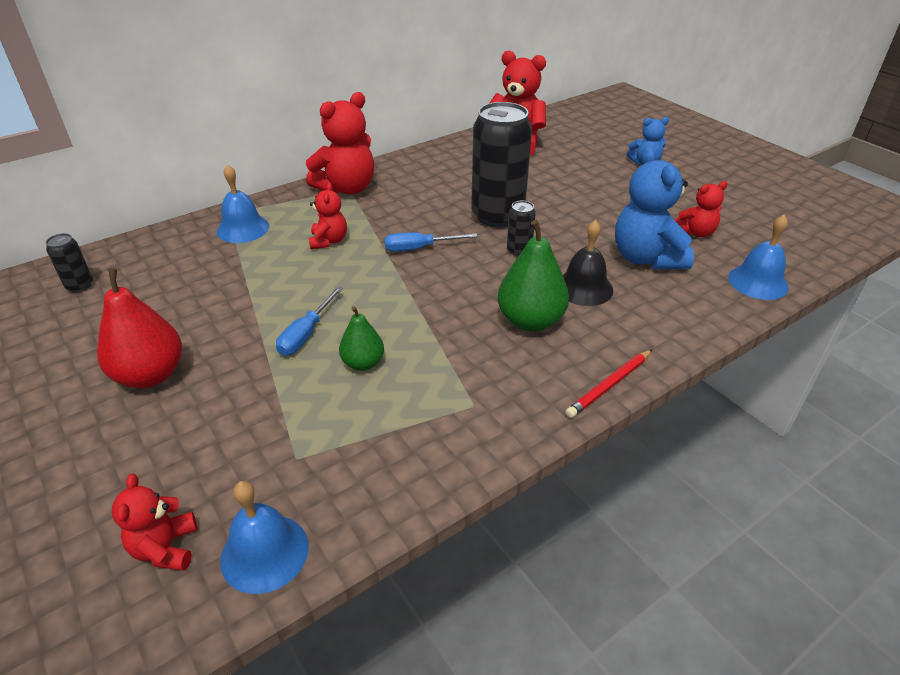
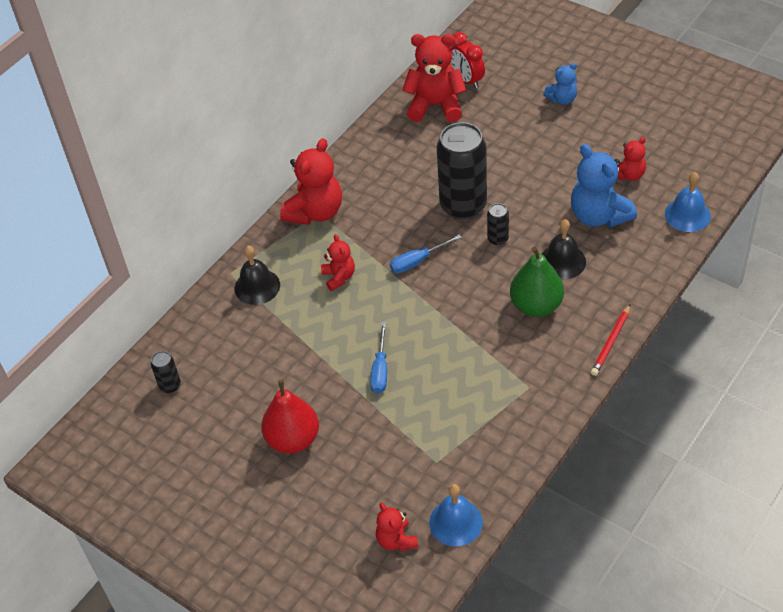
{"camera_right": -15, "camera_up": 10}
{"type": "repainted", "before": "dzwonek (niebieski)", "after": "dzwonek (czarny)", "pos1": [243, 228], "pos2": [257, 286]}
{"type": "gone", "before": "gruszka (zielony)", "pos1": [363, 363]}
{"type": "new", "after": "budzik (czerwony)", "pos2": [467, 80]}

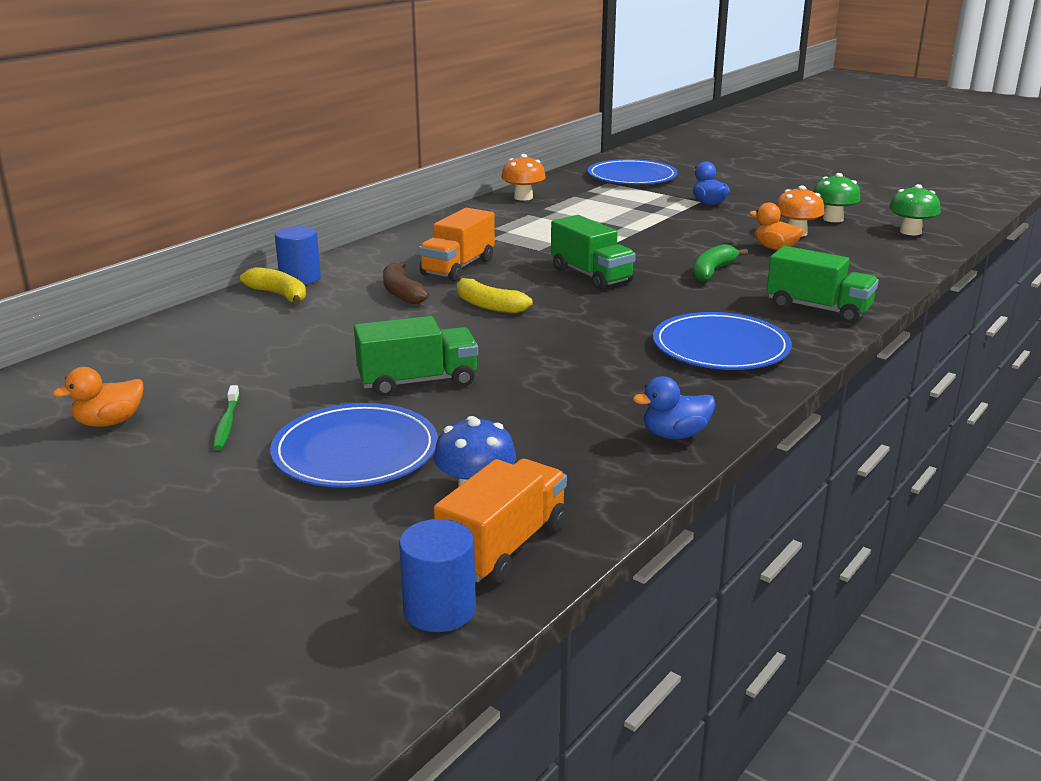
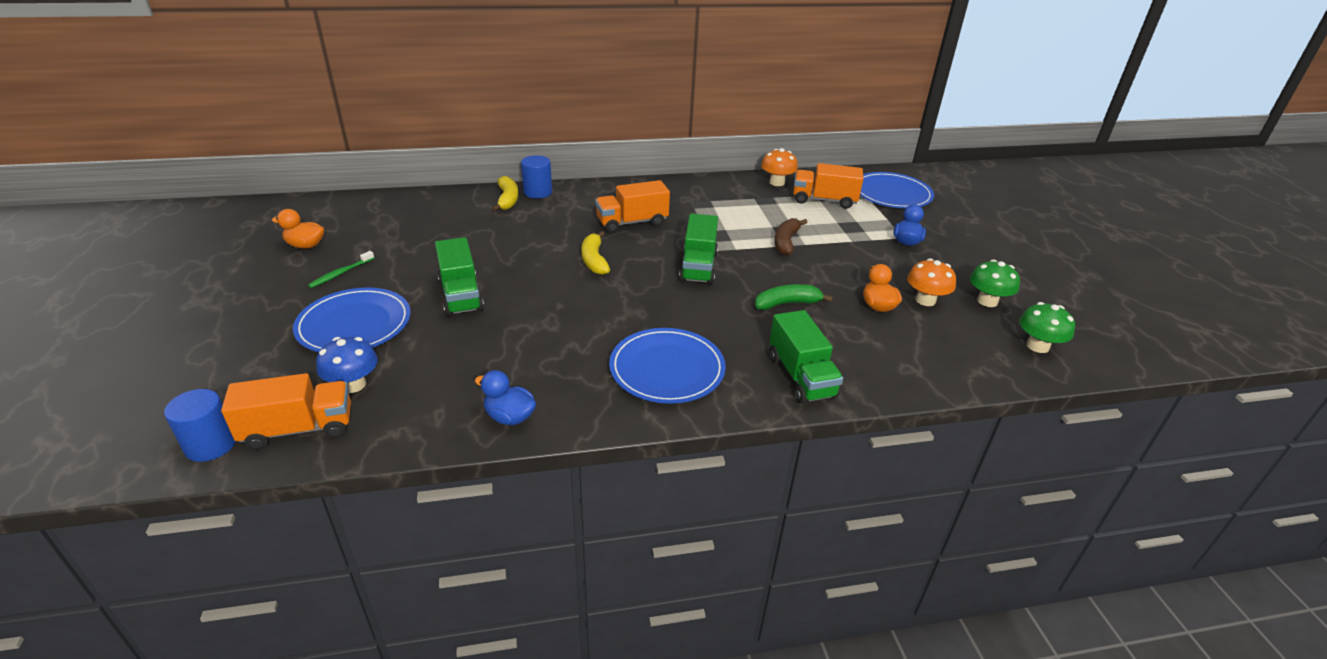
{"camera_right": 40, "camera_up": 10}
{"type": "rotated", "before": "ciężarówka (zielony)", "pos1": [418, 382], "pos2": [461, 295], "turn": 45}
{"type": "shifted", "before": "banan (brązowy)", "pos1": [401, 292], "pos2": [786, 242]}
{"type": "new", "after": "ciężarówka (pomarańczowy)", "pos2": [824, 200]}

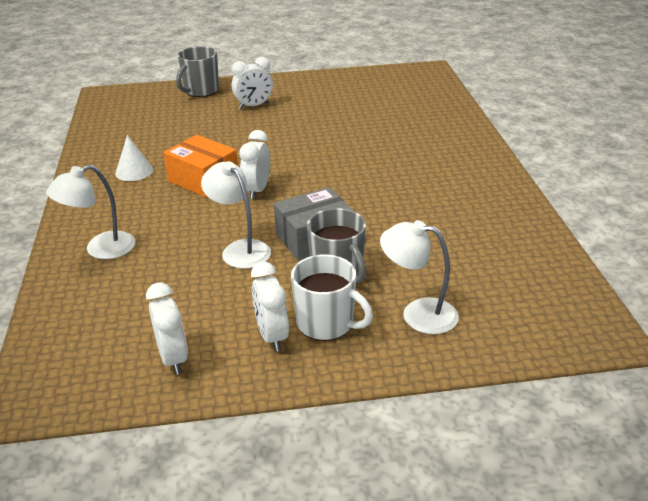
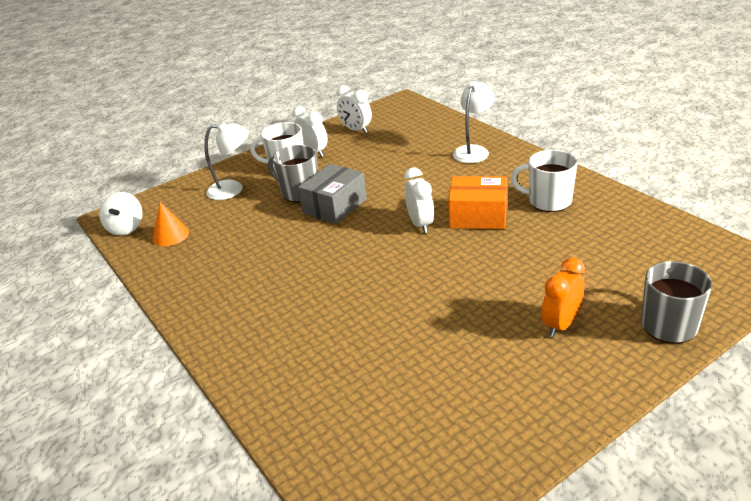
{"camera_right": 155, "camera_up": 0}
{"type": "swapped", "before": "stożek (biały)", "after": "kubek (biały)", "pos1": [134, 171], "pos2": [548, 201]}
{"type": "gone", "before": "lampka (biały)", "pos1": [240, 249]}
{"type": "repainted", "before": "budzik (biały)", "after": "budzik (pomarańczowy)", "pos1": [254, 106], "pos2": [561, 324]}
{"type": "new", "after": "bączek (biały)", "pos2": [126, 228]}
{"type": "new", "after": "stożek (pomarańczowy)", "pos2": [170, 235]}

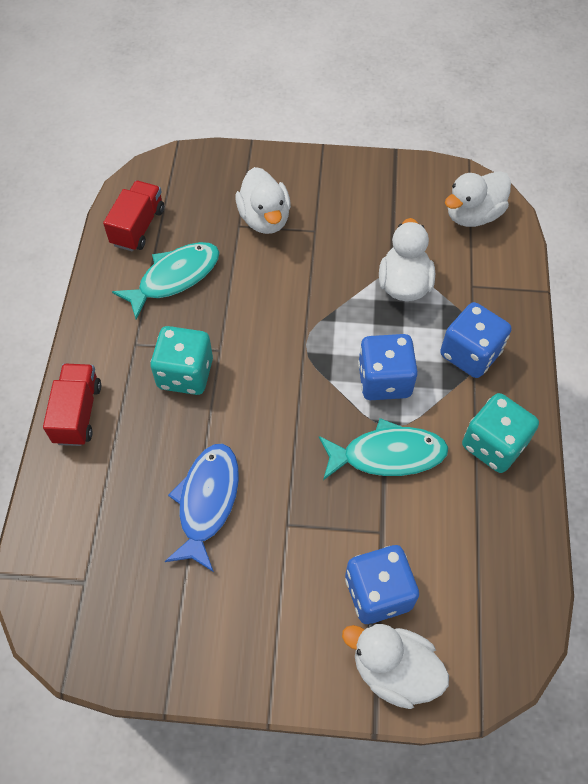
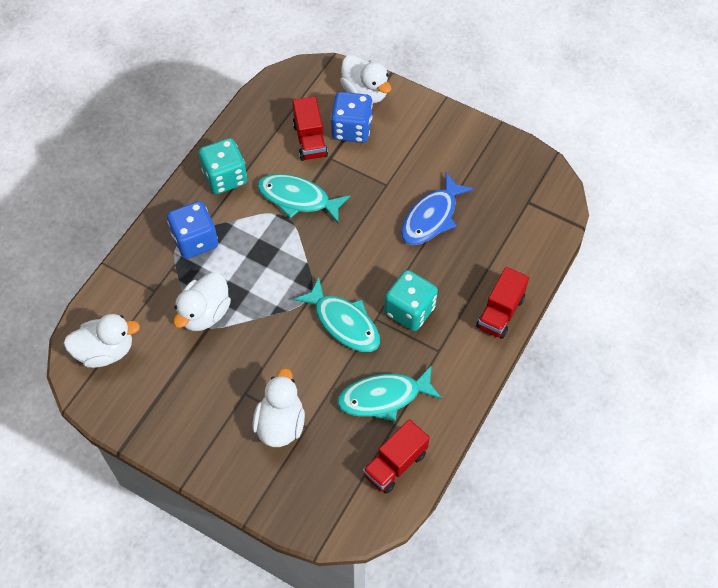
{"camera_right": -155, "camera_up": 0}
{"type": "gone", "before": "kostka do gry (niebieski)", "pos1": [384, 380]}
{"type": "new", "after": "ciężarówka (czerwony)", "pos2": [310, 140]}
{"type": "new", "after": "ryba (turkusowy)", "pos2": [344, 322]}

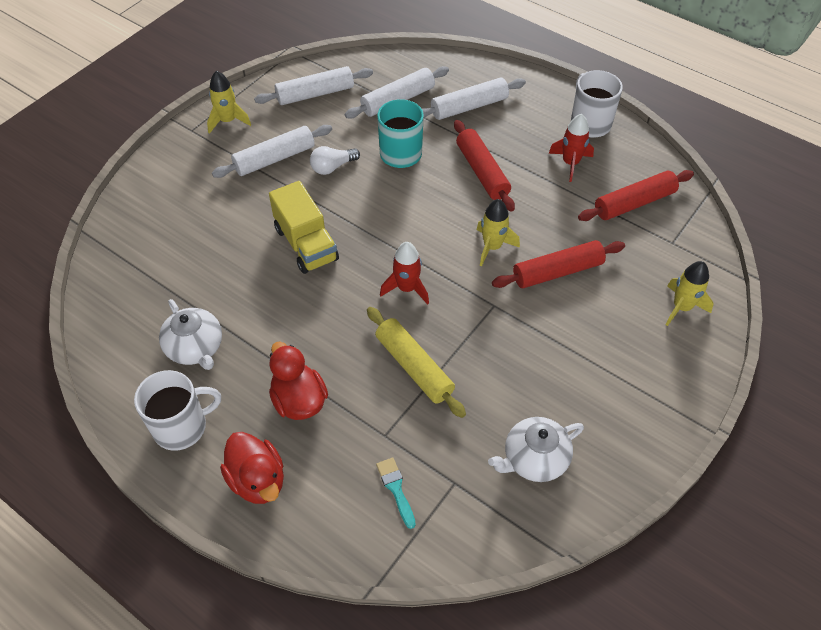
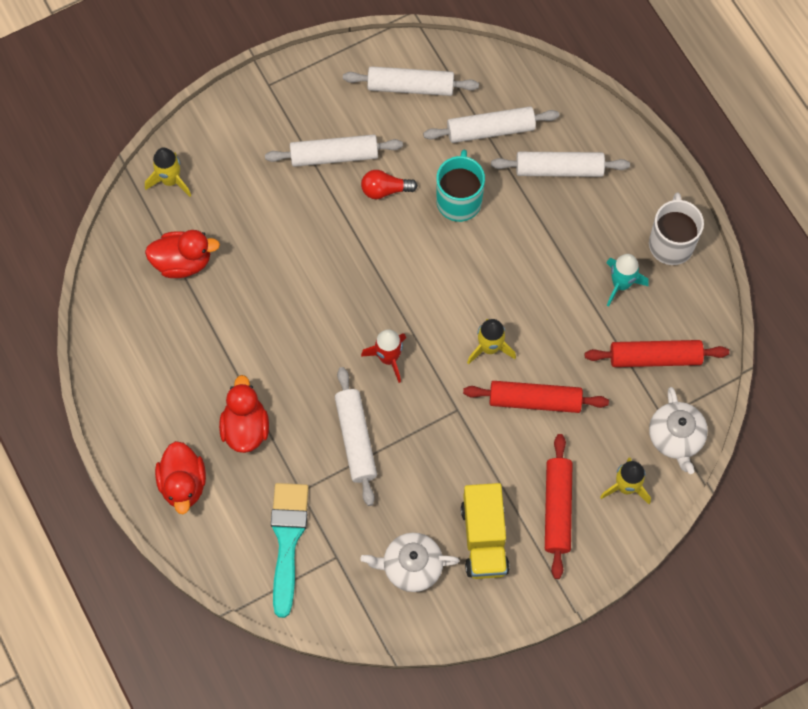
{"camera_right": 25, "camera_up": 15}
{"type": "gone", "before": "kubek (biały)", "pos1": [182, 426]}
{"type": "shifted", "before": "imbryk (biały)", "pos1": [195, 348], "pos2": [675, 437]}
{"type": "shifted", "before": "rakieta (żółty)", "pos1": [228, 121], "pos2": [170, 180]}
{"type": "shifted", "before": "ciężarówka (żółty)", "pos1": [306, 244], "pos2": [484, 539]}
{"type": "repainted", "before": "żarówka (biały)", "after": "żarówka (czerwony)", "pos1": [332, 167], "pos2": [385, 190]}
{"type": "repainted", "before": "wałek do ciasta (żółty)", "after": "wałek do ciasta (biały)", "pos1": [414, 367], "pos2": [355, 439]}
{"type": "scaled", "before": "pędzel (turkusowy)", "pos1": [396, 489], "pos2": [287, 541], "scale": 2.04}
{"type": "shifted", "before": "wałek do ciasta (czerwony)", "pos1": [482, 172], "pos2": [557, 509]}
{"type": "repainted", "before": "rakieta (czerwony)", "after": "rakieta (turkusowy)", "pos1": [570, 163], "pos2": [621, 284]}
{"type": "new", "after": "kaczka (czerwony)", "pos2": [183, 262]}

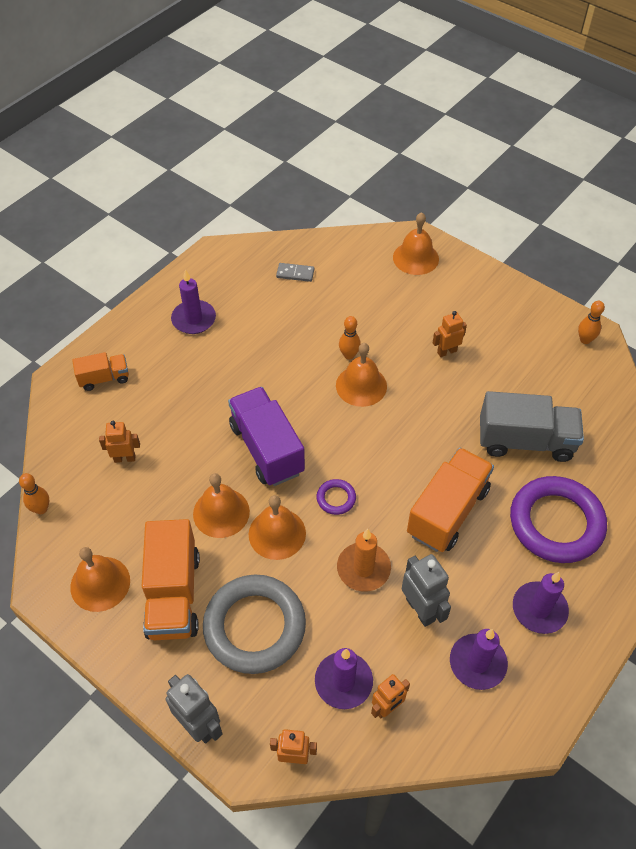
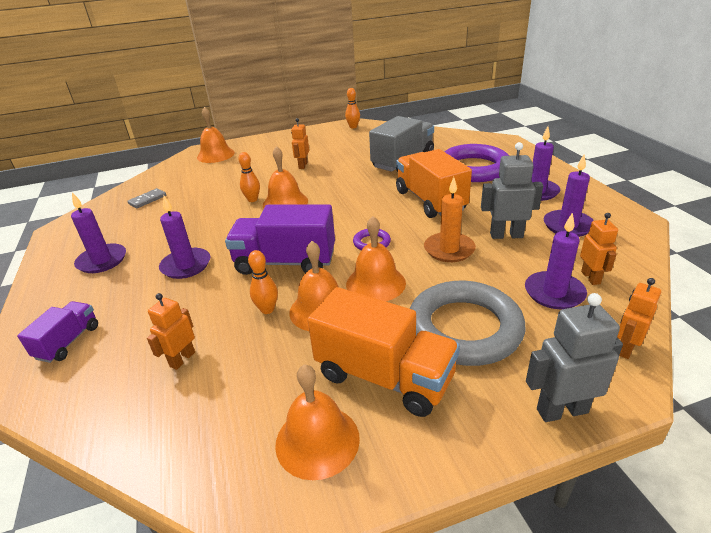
{"camera_right": -55, "camera_up": -20}
{"type": "shifted", "before": "kręgiel (pomarańczowy)", "pos1": [41, 509], "pos2": [267, 309]}
{"type": "repainted", "before": "ciężarówka (pomarańczowy)", "after": "ciężarówka (fioletowy)", "pos1": [104, 378], "pos2": [68, 342]}
{"type": "new", "after": "świeca (fioletowy)", "pos2": [186, 265]}

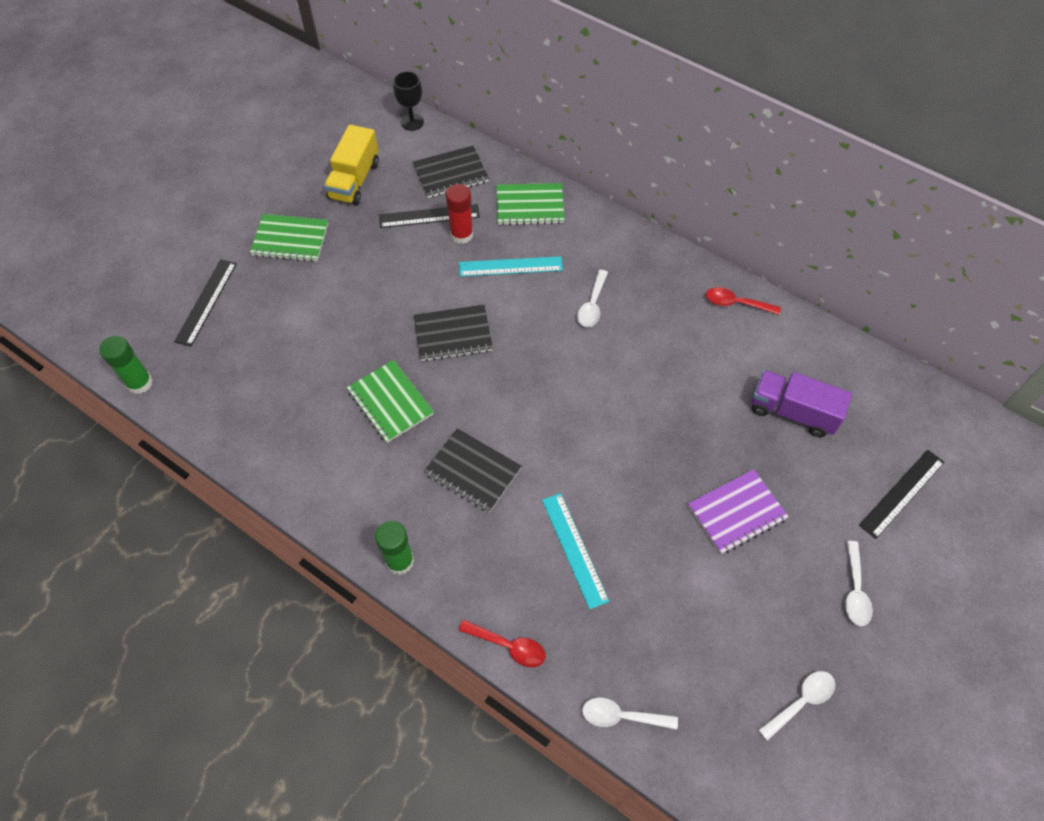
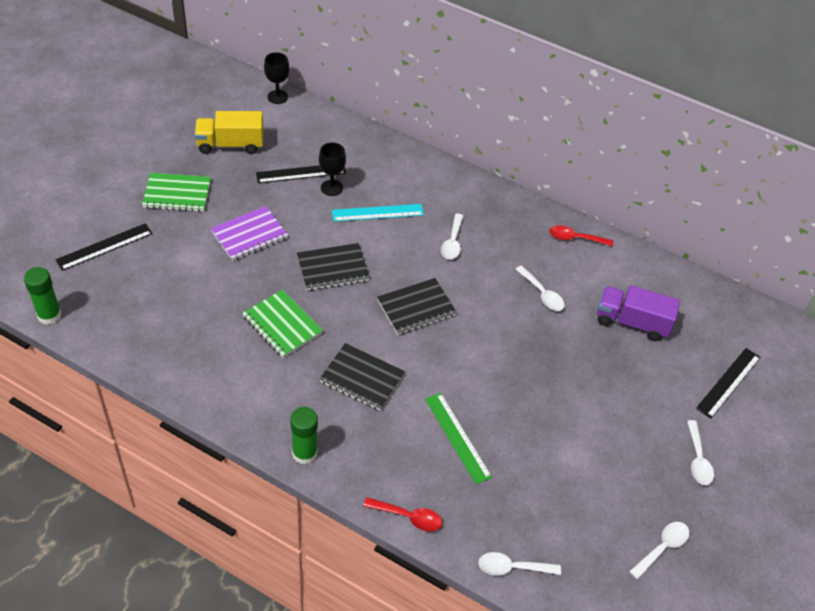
{"camera_right": -10, "camera_up": -10}
{"type": "rotated", "before": "linijka (czarny)", "pos1": [206, 302], "pos2": [104, 246], "turn": 45}
{"type": "rotated", "before": "ciężarówka (żółty)", "pos1": [354, 180], "pos2": [230, 145], "turn": 75}
{"type": "shifted", "before": "zeszyt (czarny)", "pos1": [451, 174], "pos2": [416, 308]}
{"type": "swapped", "before": "klej w sztyfcie (czerwony)", "after": "kielich (czarny)", "pos1": [461, 235], "pos2": [331, 188]}
{"type": "gone", "before": "zeszyt (zielony)", "pos1": [530, 206]}
{"type": "repainted", "before": "linijka (turkusowy)", "after": "linijka (zielony)", "pos1": [574, 549], "pos2": [457, 437]}
{"type": "shifted", "before": "zeszyt (fioletowy)", "pos1": [736, 513], "pos2": [249, 235]}
{"type": "new", "after": "łyżka (biały)", "pos2": [542, 294]}

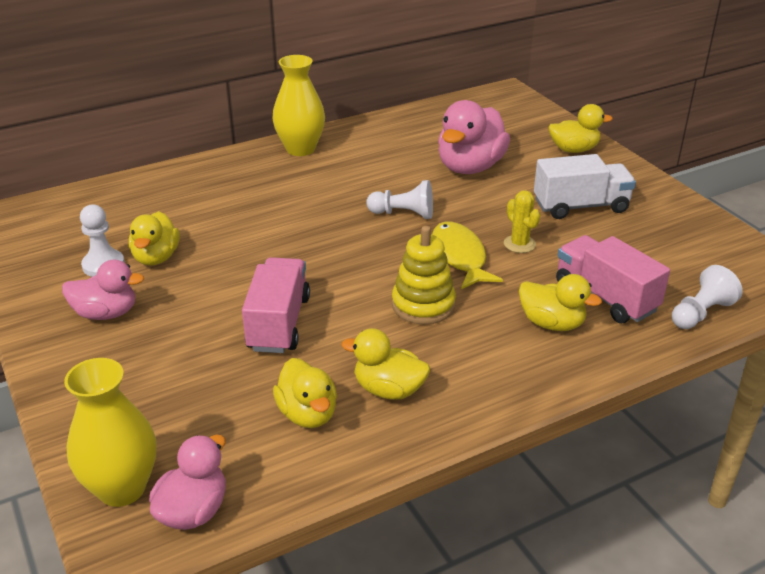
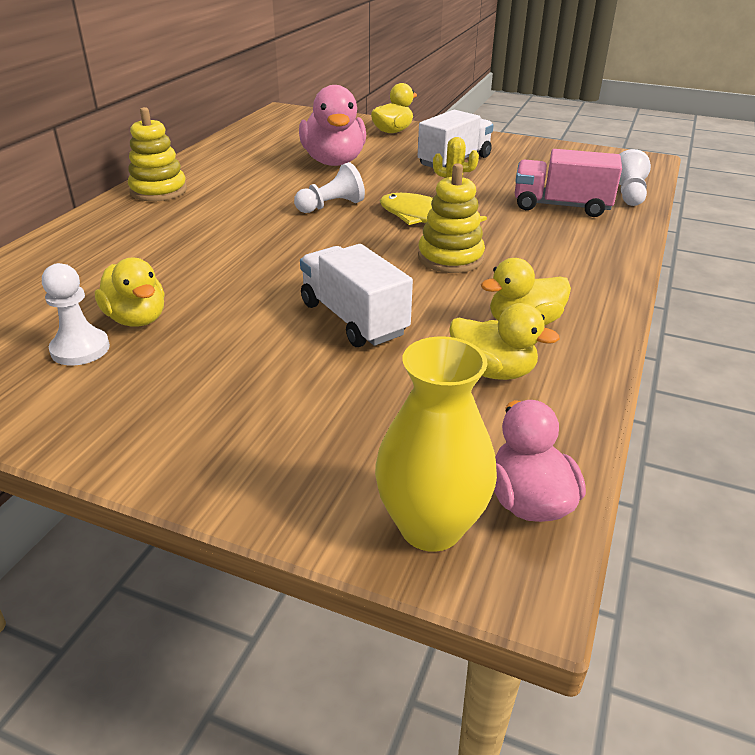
{"camera_right": -40, "camera_up": 0}
{"type": "gone", "before": "kaczka (różowy)", "pos1": [106, 313]}
{"type": "repainted", "before": "ciężarówka (różowy)", "after": "ciężarówka (biały)", "pos1": [278, 323], "pos2": [353, 319]}
{"type": "swapped", "before": "wazon (żółty)", "after": "zabawka nakładanka (żółty)", "pos1": [300, 149], "pos2": [158, 191]}
{"type": "gone", "before": "kaczka (żółty)", "pos1": [552, 323]}

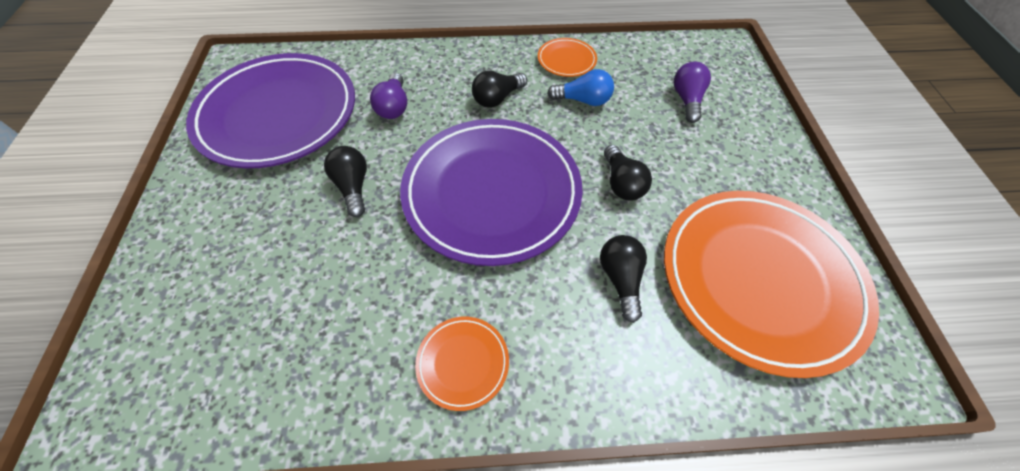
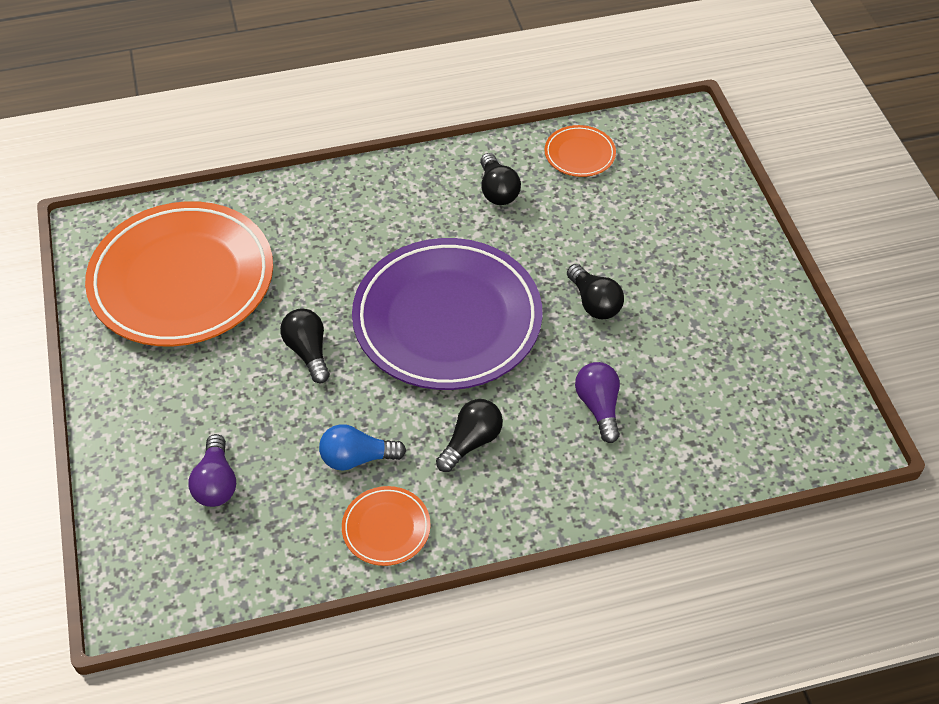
{"camera_right": 170, "camera_up": -5}
{"type": "gone", "before": "talerz (fioletowy)", "pos1": [278, 114]}
{"type": "shifted", "before": "talerz (pomarańczowy)", "pos1": [463, 363], "pos2": [579, 154]}
{"type": "shifted", "before": "żarówka (czarny)", "pos1": [620, 279], "pos2": [497, 190]}

